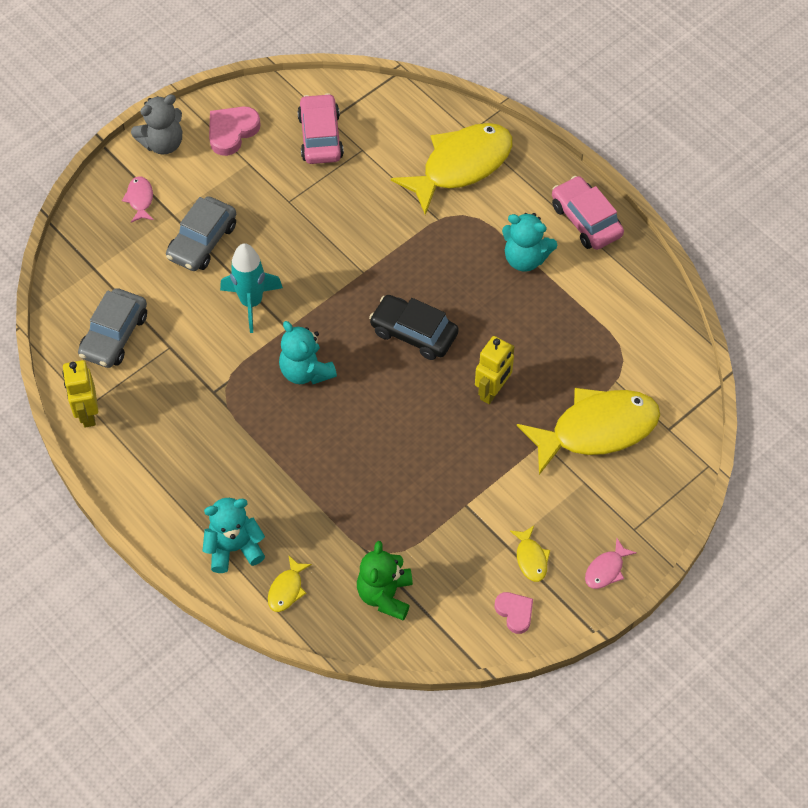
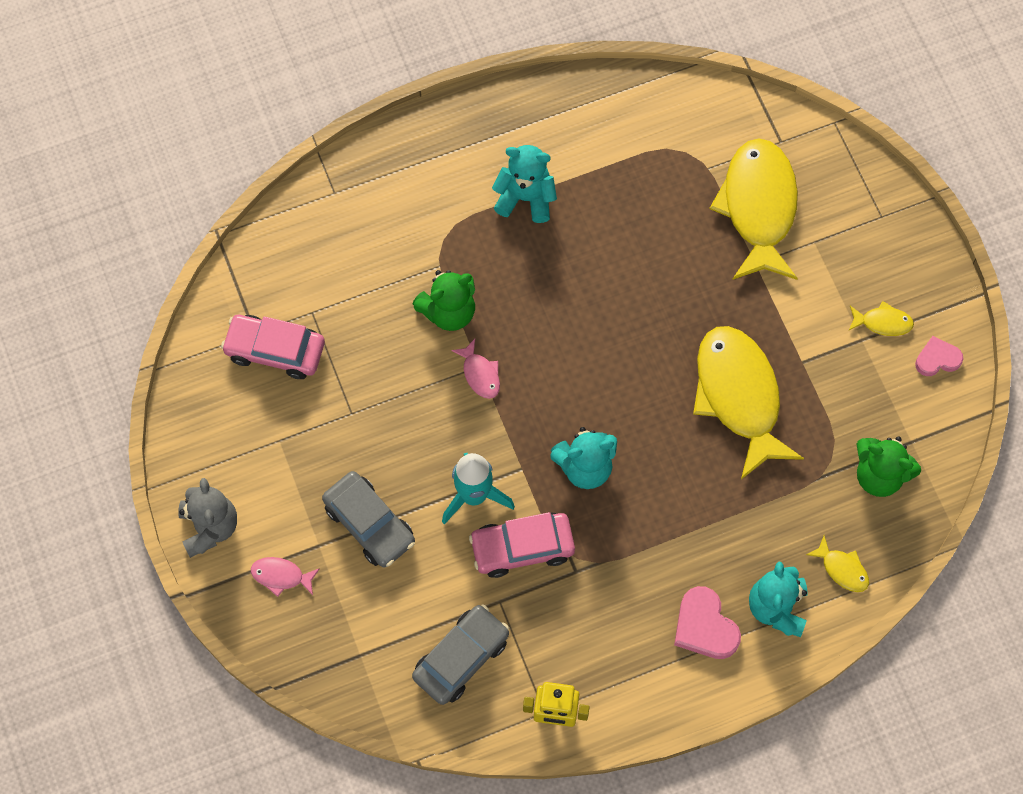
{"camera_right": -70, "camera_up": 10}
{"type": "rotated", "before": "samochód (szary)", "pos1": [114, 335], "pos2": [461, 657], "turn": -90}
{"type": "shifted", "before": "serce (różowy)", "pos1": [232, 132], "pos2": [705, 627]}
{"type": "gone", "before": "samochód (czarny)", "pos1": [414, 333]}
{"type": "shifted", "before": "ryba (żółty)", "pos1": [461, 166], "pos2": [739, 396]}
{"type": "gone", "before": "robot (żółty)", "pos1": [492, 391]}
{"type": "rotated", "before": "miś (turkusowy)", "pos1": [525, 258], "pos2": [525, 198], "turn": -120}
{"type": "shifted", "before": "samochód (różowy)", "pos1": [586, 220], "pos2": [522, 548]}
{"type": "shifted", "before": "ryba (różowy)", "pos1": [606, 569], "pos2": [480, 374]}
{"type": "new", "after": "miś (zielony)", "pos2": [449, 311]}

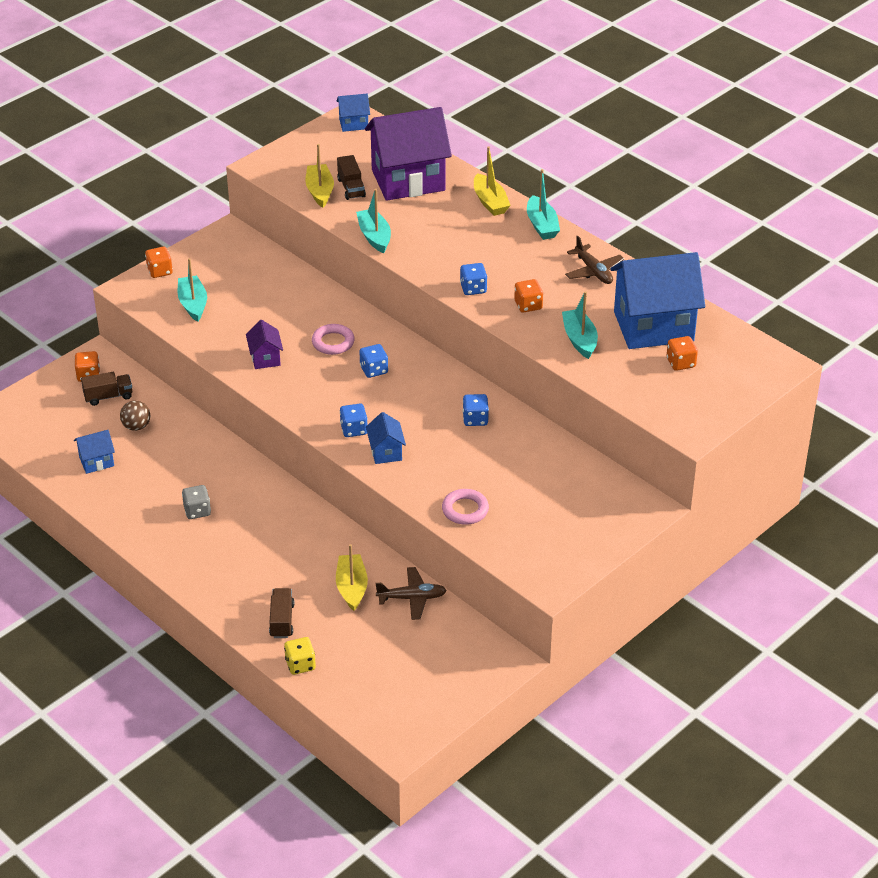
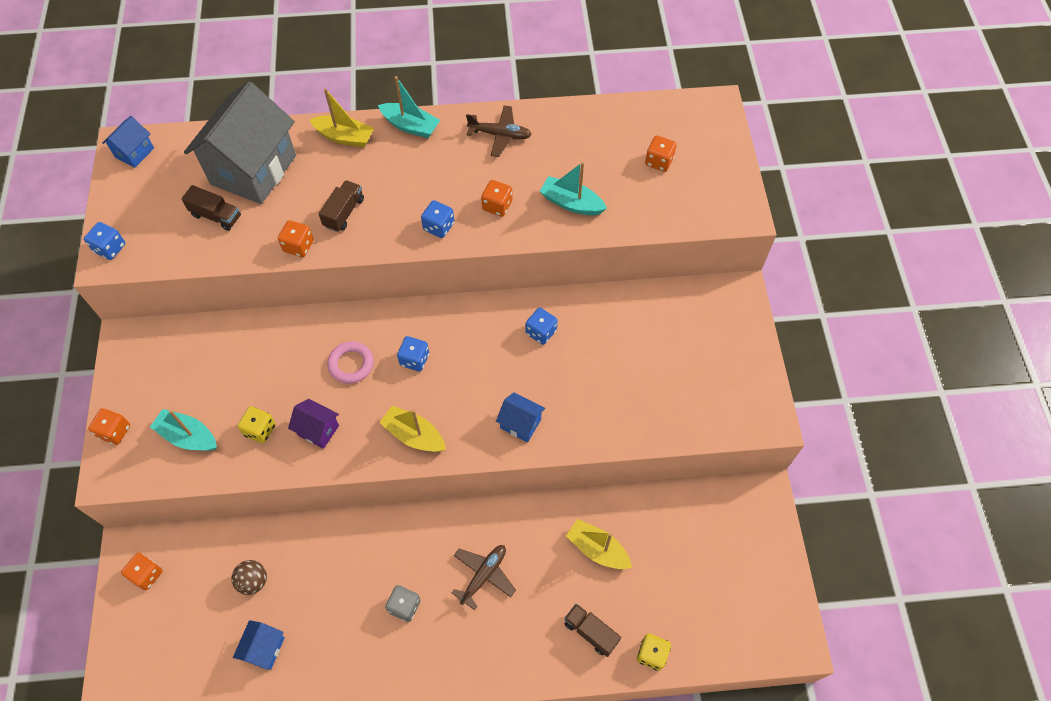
{"camera_right": -50, "camera_up": 20}
{"type": "shifted", "before": "ciężarówka (brązowy)", "pos1": [108, 396], "pos2": [344, 213]}
{"type": "shifted", "before": "łódka (żółty)", "pos1": [320, 191], "pos2": [414, 435]}
{"type": "shifted", "before": "kostka do gry (niebieski)", "pos1": [354, 429], "pos2": [110, 248]}
{"type": "swapped", "before": "łódka (turkusowy)", "after": "kostka do gry (pomarańczowy)", "pos1": [374, 236], "pos2": [298, 246]}
{"type": "repainted", "before": "domek (fioletowy)", "after": "domek (szary)", "pos1": [408, 180], "pos2": [253, 170]}
{"type": "shifted", "before": "samolot (brązowy)", "pos1": [412, 598], "pos2": [484, 575]}
{"type": "gone", "before": "pierścień (różowy)", "pos1": [465, 510]}
{"type": "gone", "before": "domek (niebieski)", "pos1": [653, 326]}
{"type": "new", "after": "kostka do gry (żółty)", "pos2": [260, 430]}

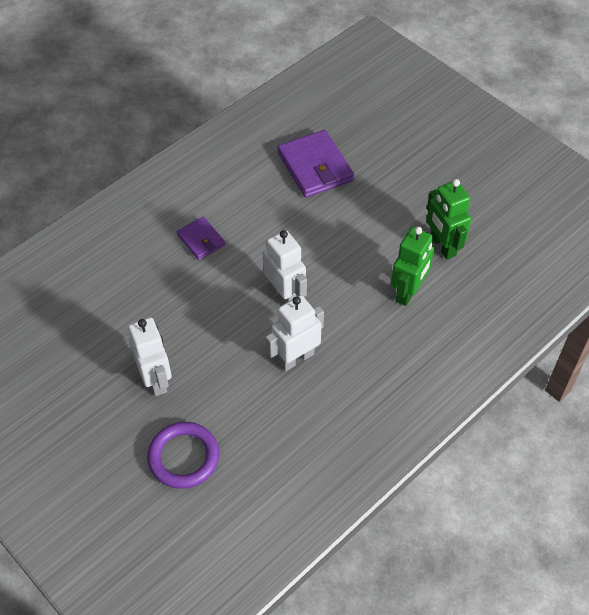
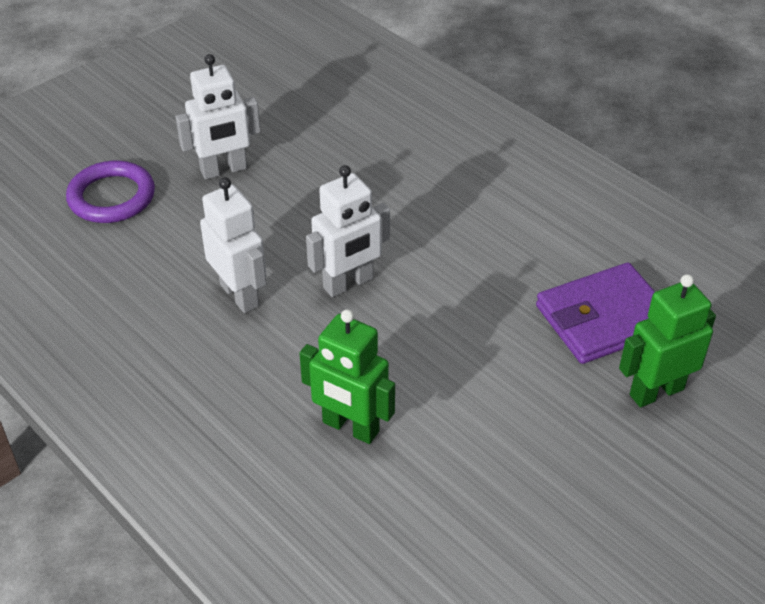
{"camera_right": 90, "camera_up": -10}
{"type": "gone", "before": "portfel (fioletowy)", "pos1": [201, 240]}
{"type": "shifted", "before": "robot (zielony)", "pos1": [442, 246], "pos2": [656, 391]}

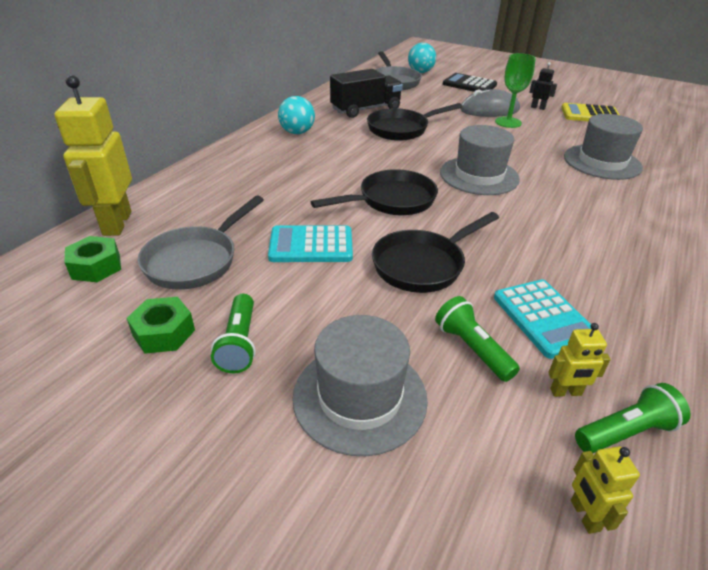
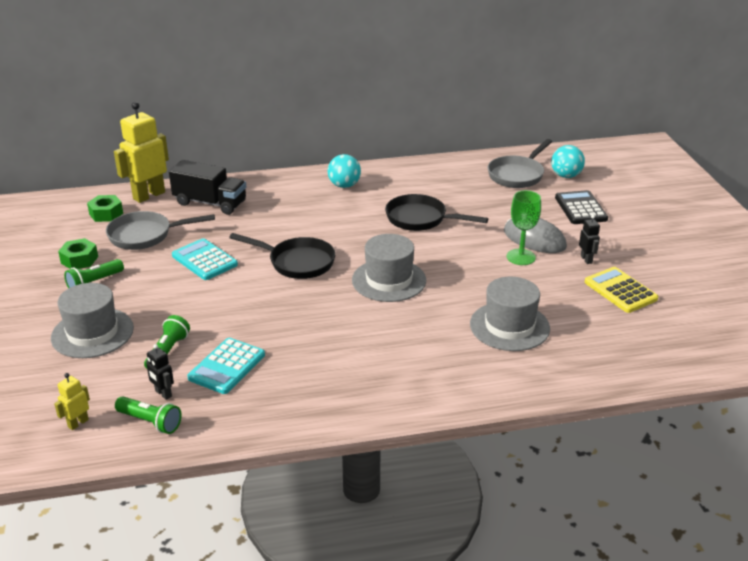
{"camera_right": 50, "camera_up": -5}
{"type": "shifted", "before": "ciężarówka (czarny)", "pos1": [365, 109], "pos2": [210, 203]}
{"type": "gone", "before": "patelnia (czarny)", "pos1": [423, 265]}
{"type": "repainted", "before": "robot (żółty)", "after": "robot (czarny)", "pos1": [566, 392], "pos2": [163, 394]}

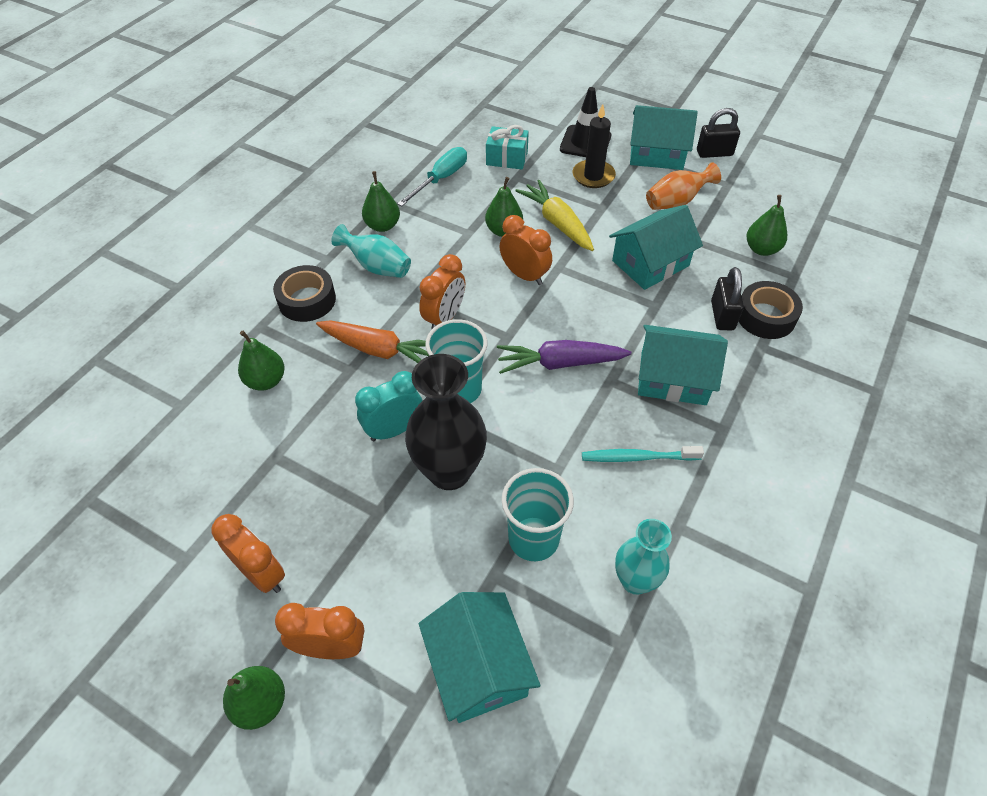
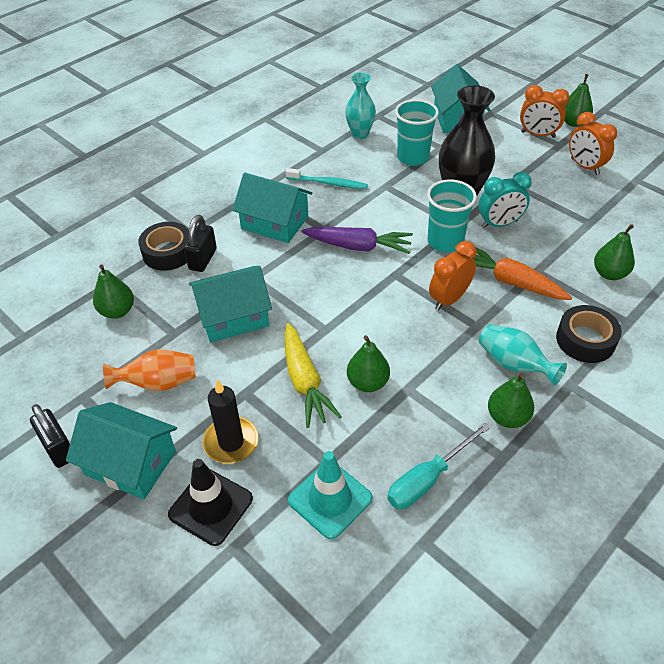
{"camera_right": -165, "camera_up": -5}
{"type": "swapped", "before": "prezent (turkusowy)", "after": "pachołek (turkusowy)", "pos1": [507, 158], "pos2": [330, 499]}
{"type": "gone", "before": "budzik (pomarańczowy)", "pos1": [524, 275]}
{"type": "rotated", "before": "kłódka (czarny)", "pos1": [714, 153], "pos2": [58, 448], "turn": 45}

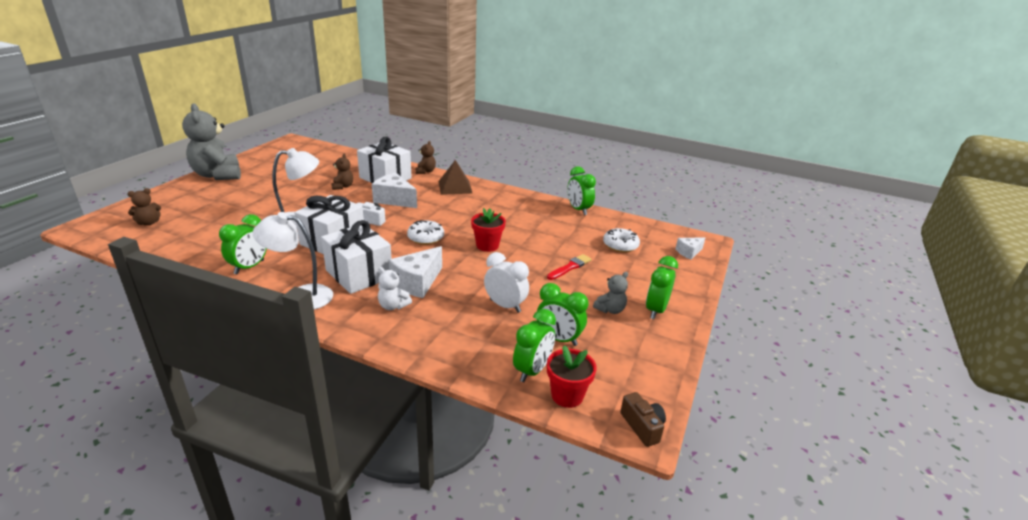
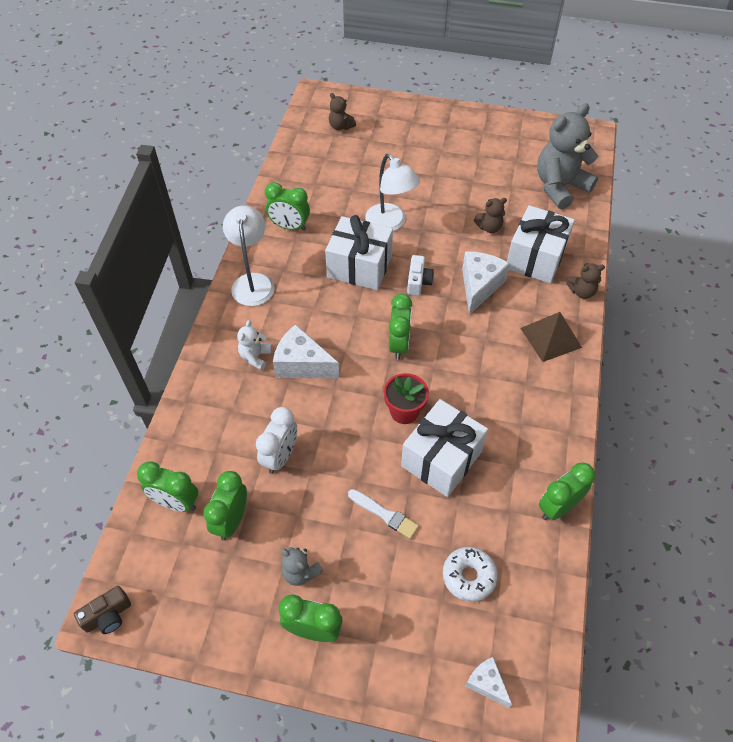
{"camera_right": 80, "camera_up": 25}
{"type": "shifted", "before": "miś (szary)", "pos1": [218, 175], "pos2": [560, 187]}
{"type": "shifted", "before": "prezent (biały)", "pos1": [359, 274], "pos2": [441, 459]}
{"type": "swapped", "before": "donut (biały)", "after": "budzik (zielony)", "pos1": [426, 238], "pos2": [398, 344]}
{"type": "repainted", "before": "pędzel (czerwony)", "after": "pędzel (biały)", "pos1": [570, 267], "pos2": [384, 514]}
{"type": "gone", "before": "doniczka (czerwony)", "pos1": [567, 395]}

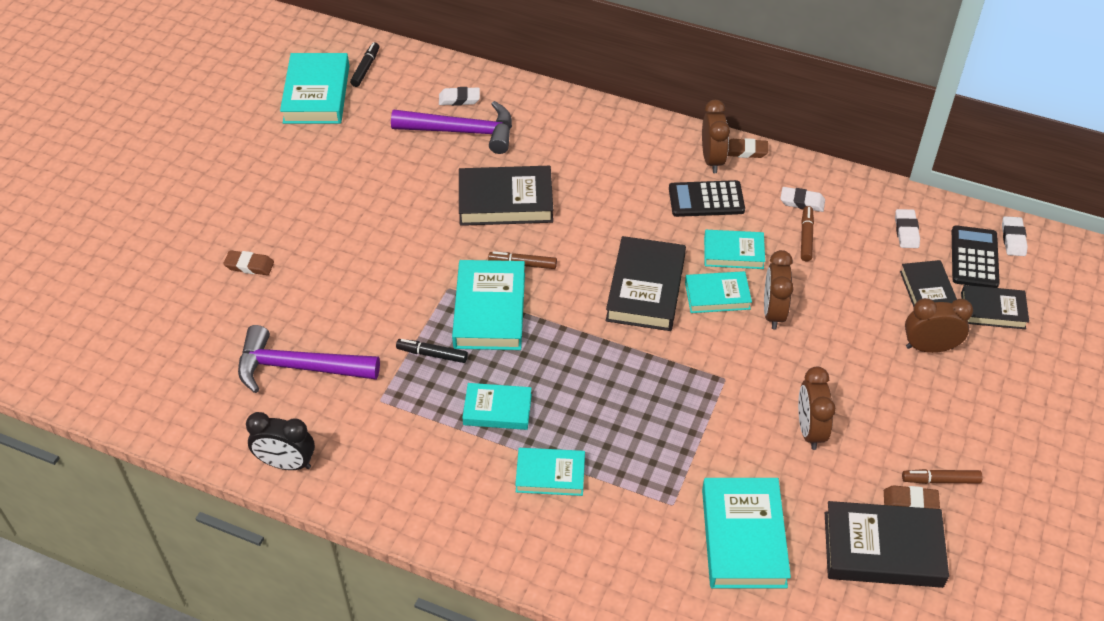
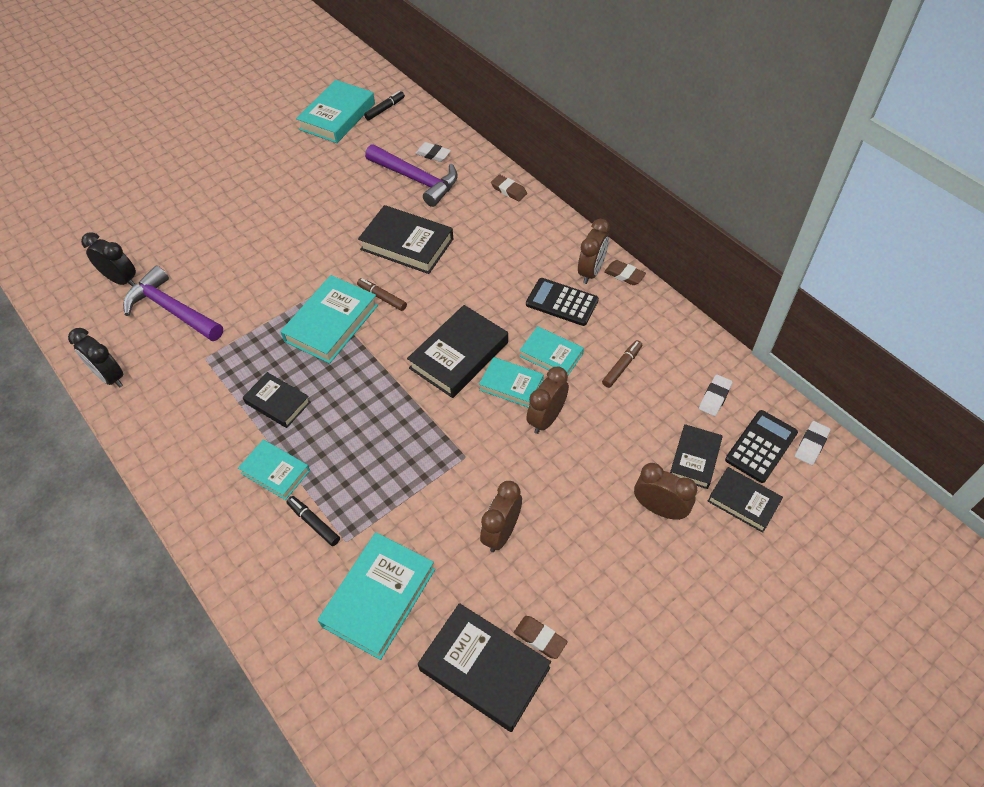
{"camera_right": 30, "camera_up": 5}
{"type": "shifted", "before": "gumka do mazania (brązowy)", "pos1": [249, 265], "pos2": [509, 190]}
{"type": "shifted", "before": "flamaster (czarny)", "pos1": [432, 354], "pos2": [314, 523]}
{"type": "repainted", "before": "książka (turkusowy)", "after": "książka (czarny)", "pos1": [497, 410], "pos2": [278, 402]}
{"type": "gone", "before": "gumka do mazania (biały)", "pos1": [802, 202]}
{"type": "gone", "before": "flamaster (brązowy)", "pos1": [940, 480]}
{"type": "new", "after": "budzik (czarny)", "pos2": [121, 280]}

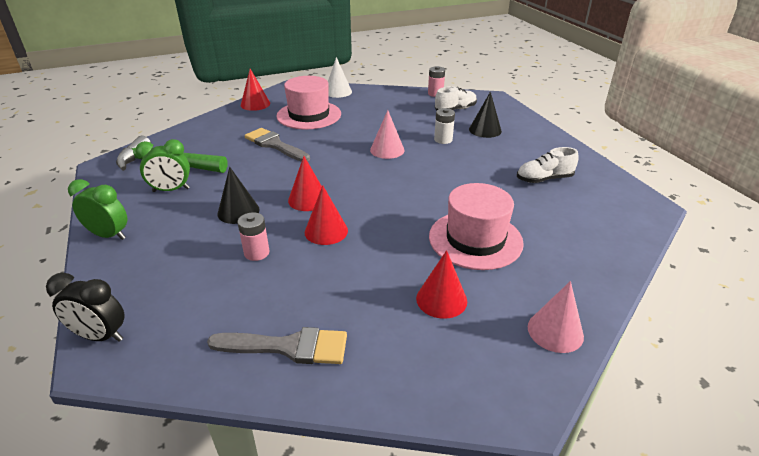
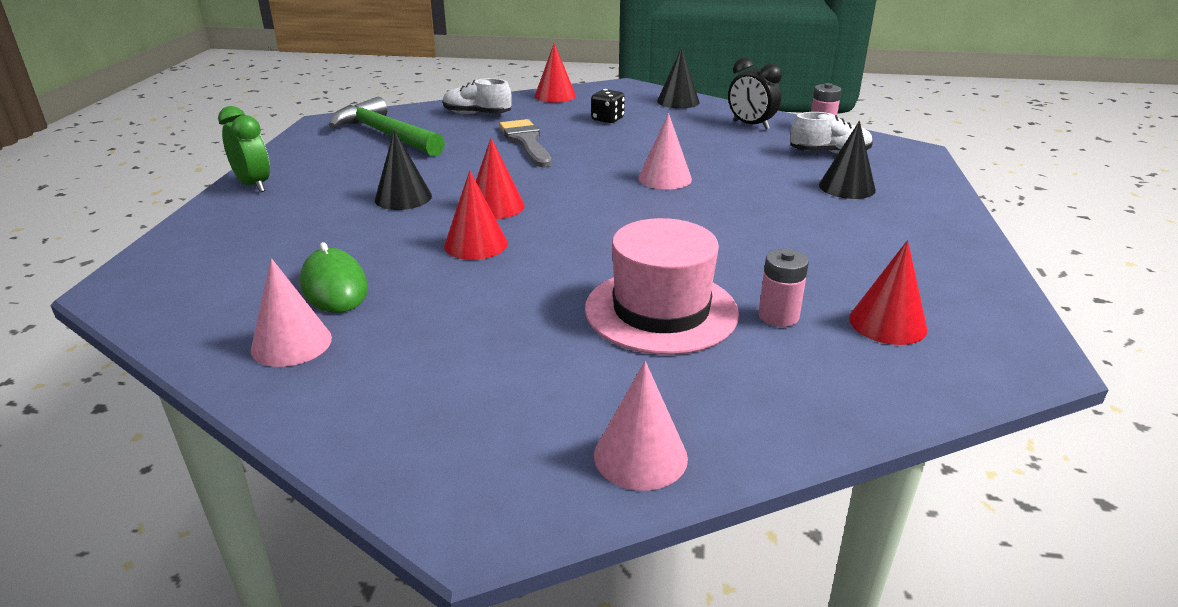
{"camera_right": 30, "camera_up": -5}
{"type": "shifted", "before": "budzik (czarny)", "pos1": [100, 336], "pos2": [751, 125]}
{"type": "gone", "before": "budzik (zielony)", "pos1": [171, 190]}
{"type": "swapped", "before": "pędzel (szary)", "after": "stożek (różowy)", "pos1": [288, 347], "pos2": [291, 343]}
{"type": "shifted", "before": "bateria (różowy)", "pos1": [256, 253], "pos2": [778, 316]}
{"type": "swapped", "before": "kapelusz (różowy)", "after": "kostka do gry (czarny)", "pos1": [309, 115], "pos2": [607, 119]}
{"type": "repainted", "before": "stożek (biały)", "after": "stożek (czarny)", "pos1": [338, 92], "pos2": [678, 101]}
{"type": "shifted", "before": "stożek (czerwony)", "pos1": [441, 299], "pos2": [887, 323]}
{"type": "gone", "before": "bateria (biały)", "pos1": [443, 140]}
{"type": "shifted", "before": "but (biały)", "pos1": [544, 179], "pos2": [477, 114]}
{"type": "new", "after": "myszka (zielony)", "pos2": [334, 286]}

